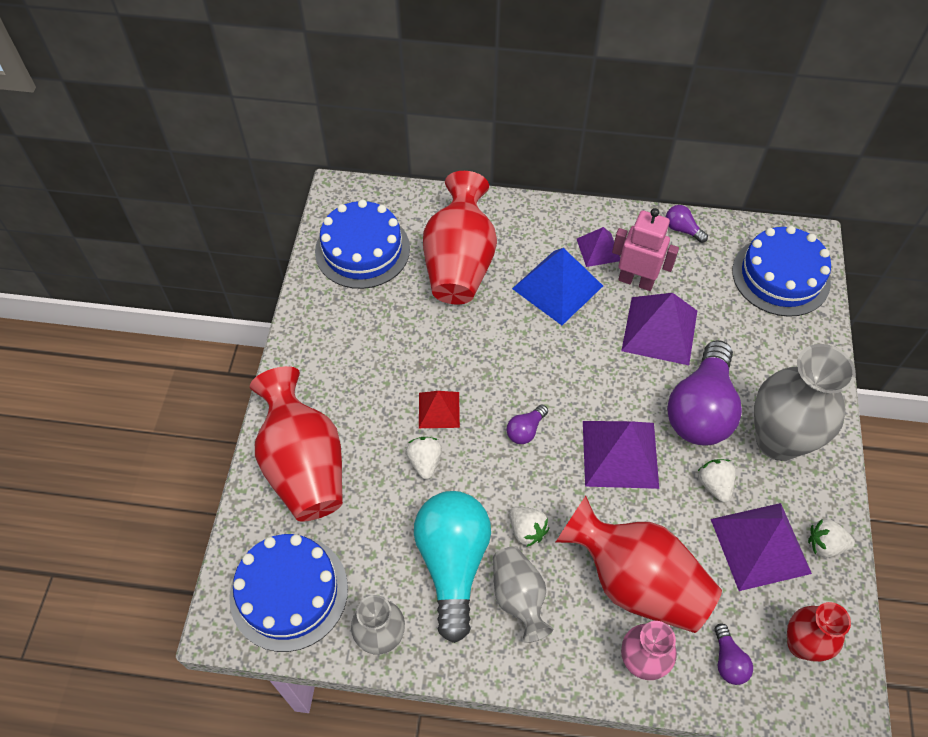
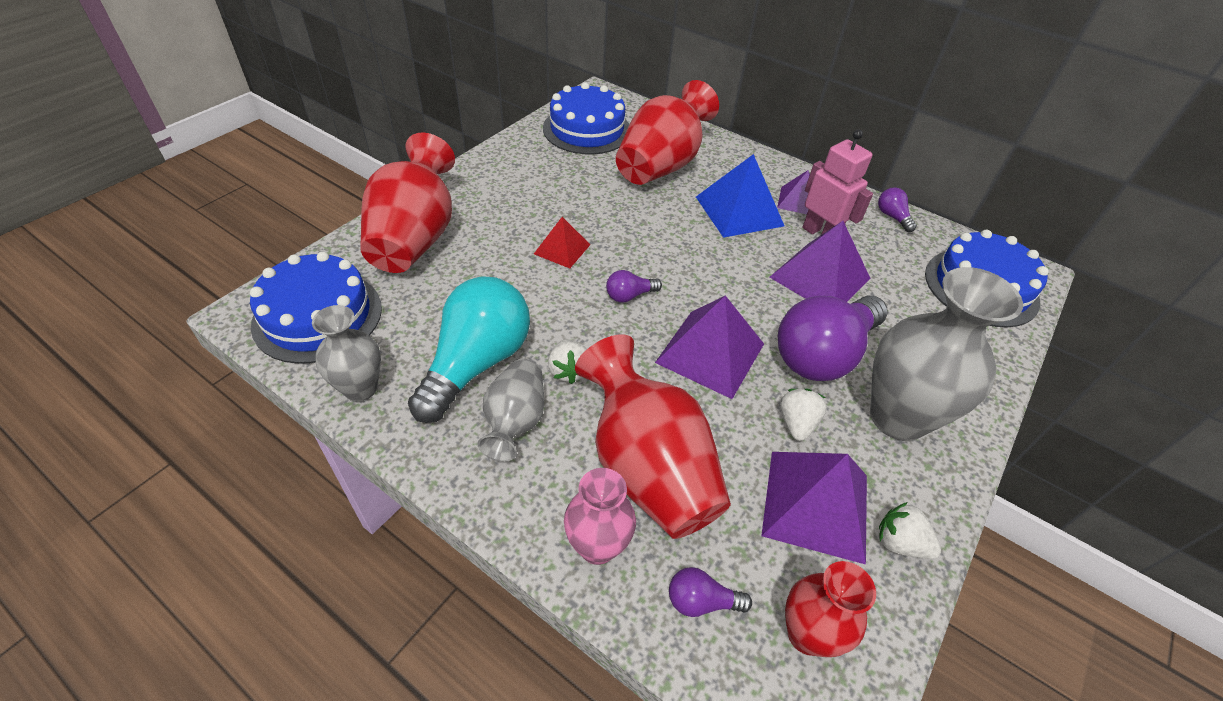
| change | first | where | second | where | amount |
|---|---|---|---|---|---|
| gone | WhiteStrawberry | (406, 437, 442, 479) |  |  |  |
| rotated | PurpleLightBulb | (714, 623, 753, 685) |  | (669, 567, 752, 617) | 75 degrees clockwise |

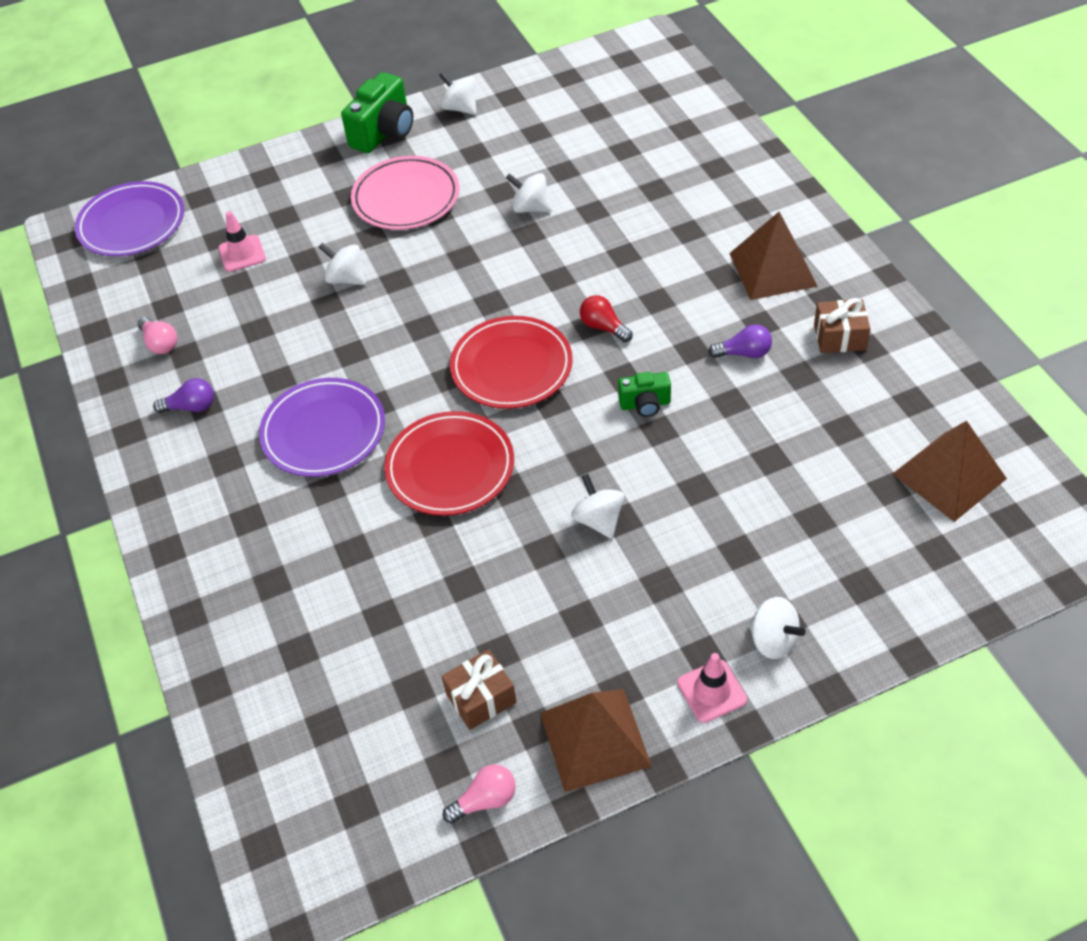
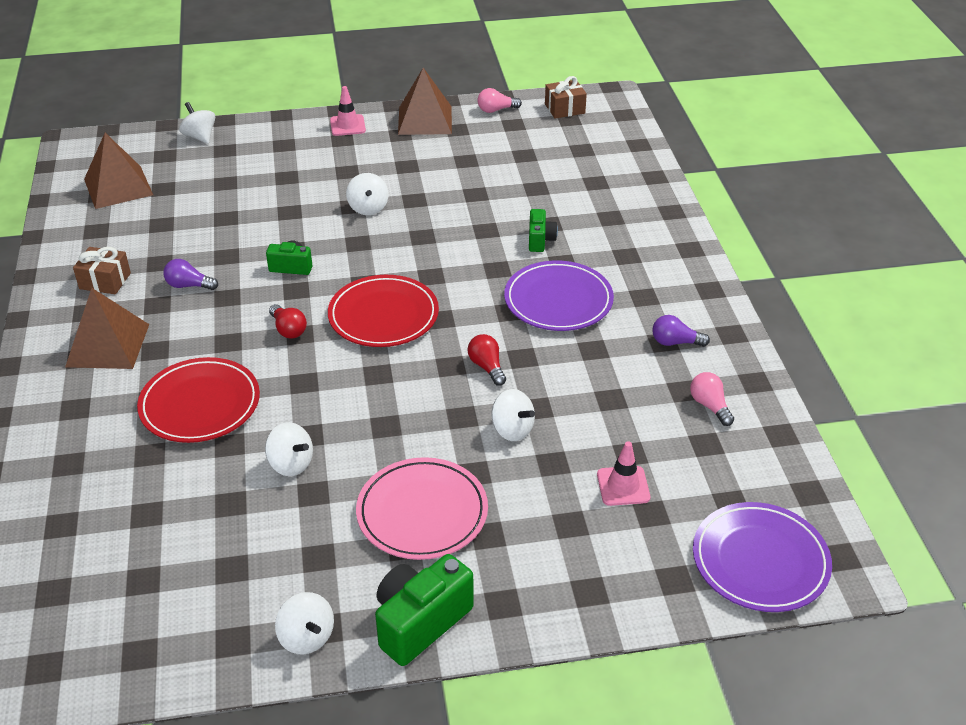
| change | first | where | second | where | amount |
|---|---|---|---|---|---|
| new |  |  | RedLightBulb | (468, 334, 506, 386) |  |
| new |  |  | GreenCamera | (529, 209, 558, 252) |  |
| shifted | RedPlate | (384, 411, 514, 516) |  | (137, 357, 260, 443) |  |
| shifted | BrownGift | (442, 649, 517, 730) |  | (545, 76, 587, 118) |  |
| shifted | WhiteSpinningTop | (748, 597, 806, 659) |  | (179, 102, 215, 144) |  |

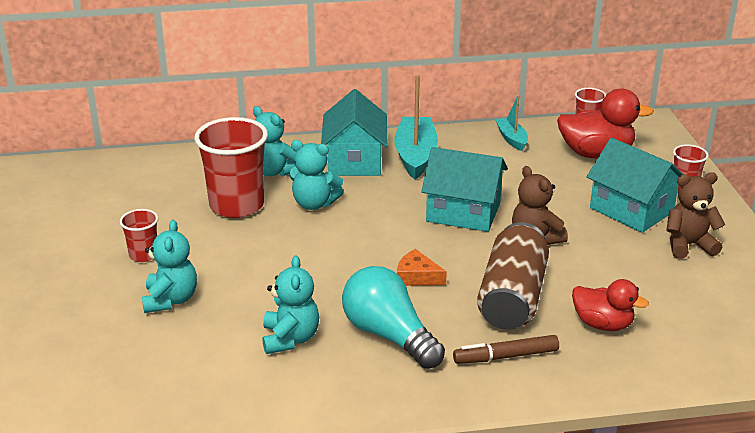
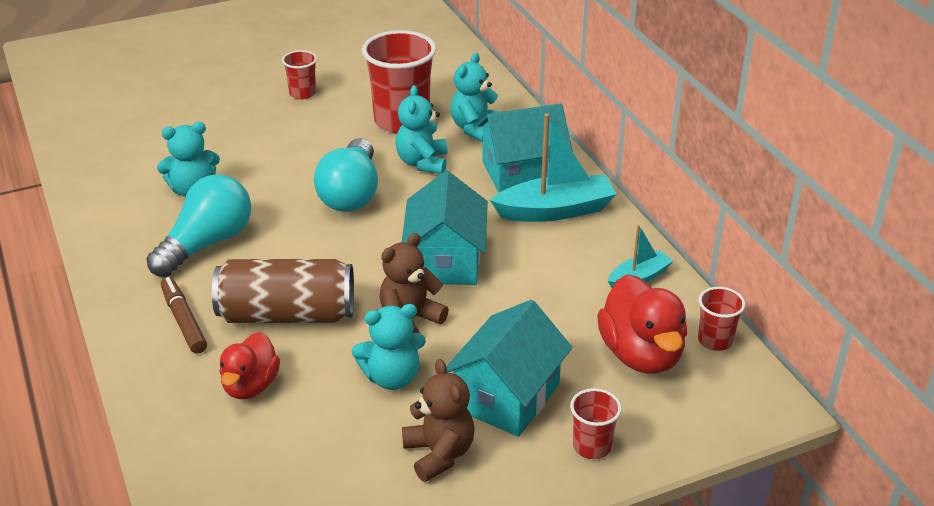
| change | first | where | second | where | amount |
|---|---|---|---|---|---|
| gone | OrangeCheese | (397, 249, 447, 286) |  |  |  |
| new |  |  | TurquoiseLightBulb | (314, 138, 378, 212) |  |
| shifted | TurquoiseTeddyBear | (142, 220, 197, 313) |  | (351, 304, 426, 390) |  |

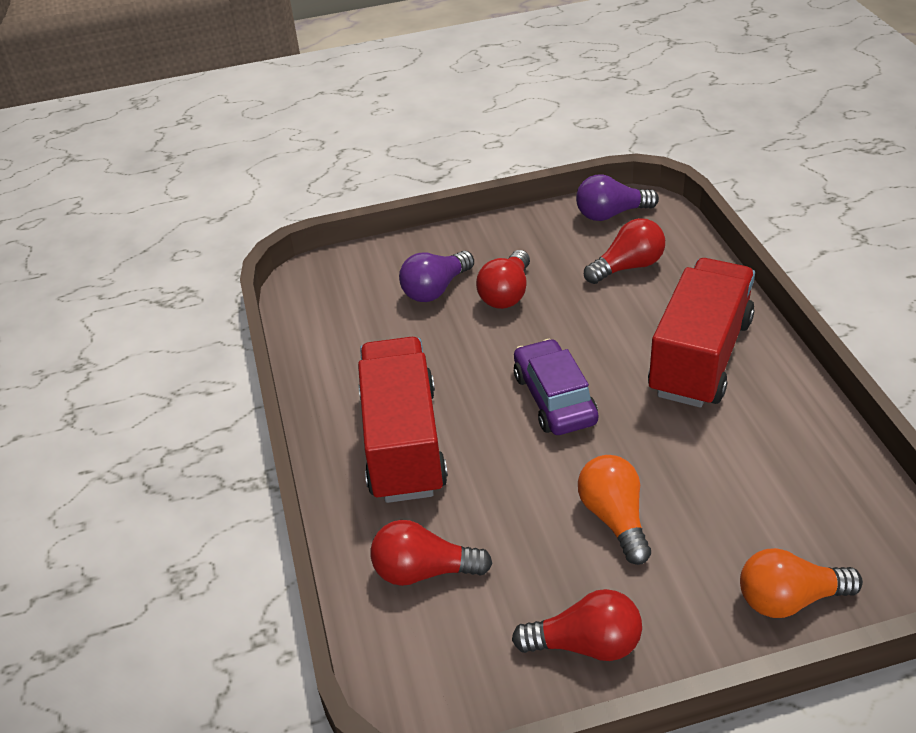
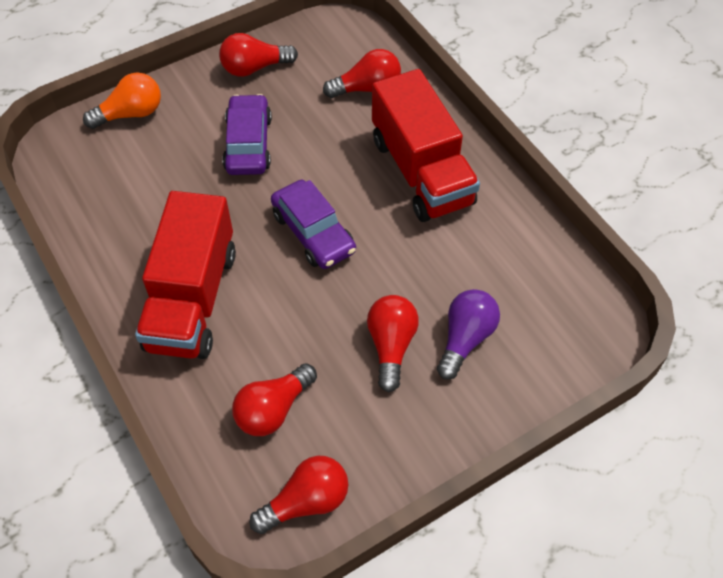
| change | first | where | second | where | amount |
|---|---|---|---|---|---|
| swapped | OrangeLightBulb | (578, 455, 651, 565) | PurpleCar | (222, 94, 272, 175) |  |
| repainted | PurpleLightBulb | (576, 175, 659, 221) | RedLightBulb | (249, 456, 348, 534) |  |

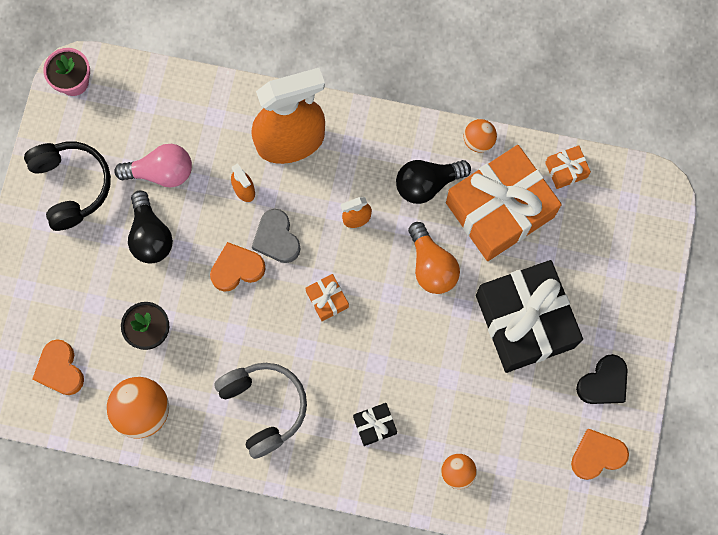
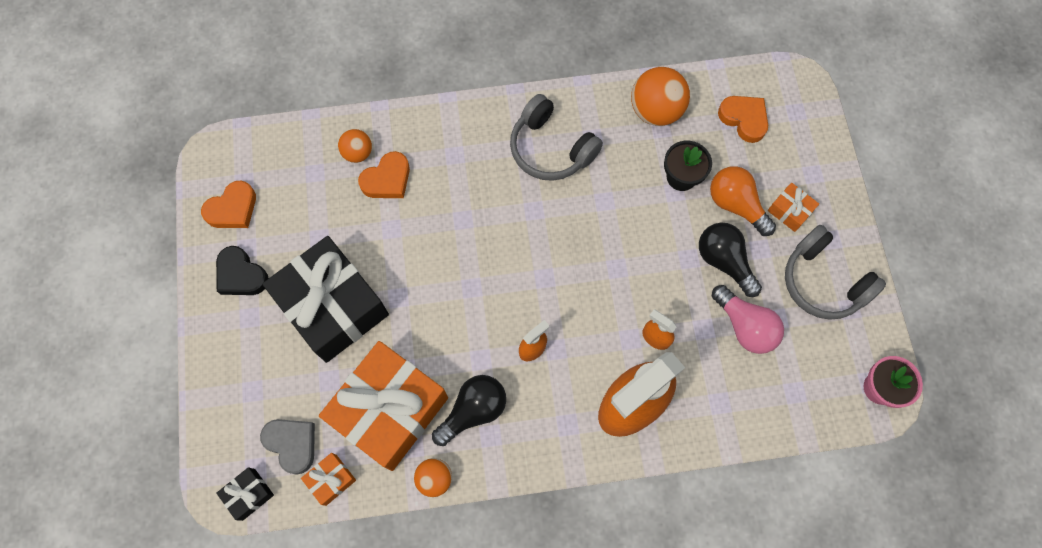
| change | first | where | second | where | amount |
|---|---|---|---|---|---|
| shifted | OrangeHeart | (210, 242, 266, 292) |  | (358, 151, 410, 198) |  |
| shifted | GreyHeart | (252, 209, 301, 263) |  | (260, 419, 315, 475) |  |
| shifted | OrangeGift | (305, 274, 349, 321) |  | (768, 182, 819, 232) |  |
| shifted | BlackGift | (353, 403, 397, 446) |  | (216, 467, 274, 521) |  |
| shifted | OrangeLightBulb | (408, 222, 460, 294) |  | (710, 166, 776, 236) |  |
| repainted | BlackHeadphones | (24, 142, 111, 231) | GreyHeadphones | (785, 225, 886, 320) |  |
| rotated | PinkLightBulb | (114, 144, 192, 187) |  | (712, 285, 784, 354) | 105 degrees counterclockwise |
| rotated | BlackHeart | (576, 354, 627, 404) |  | (216, 246, 268, 295) | 75 degrees counterclockwise |

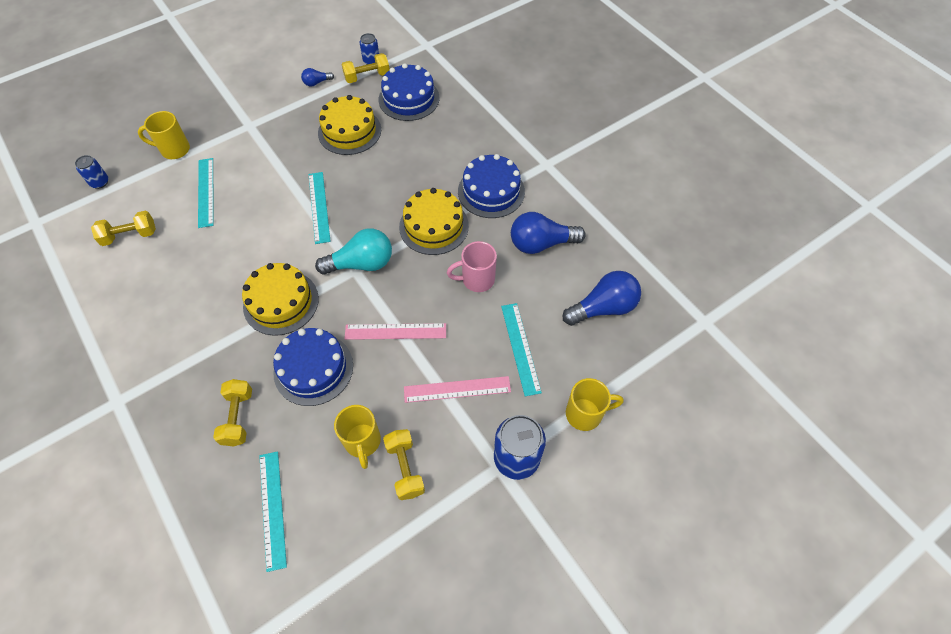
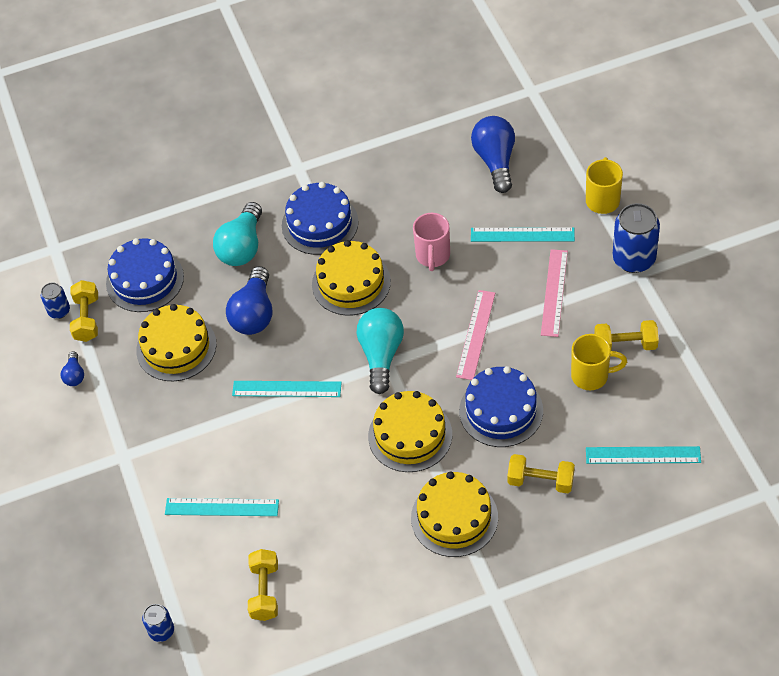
| change | first | where | second | where | amount |
|---|---|---|---|---|---|
| gone | YellowMug | (138, 111, 190, 159) |  |  |  |
| new |  |  | TurquoiseLightBulb | (213, 202, 262, 266) |  |
| new |  |  | YellowCake | (411, 472, 498, 557) |  |
| shifted | BlueLightBulb | (511, 212, 586, 254) |  | (226, 266, 272, 335) |  |

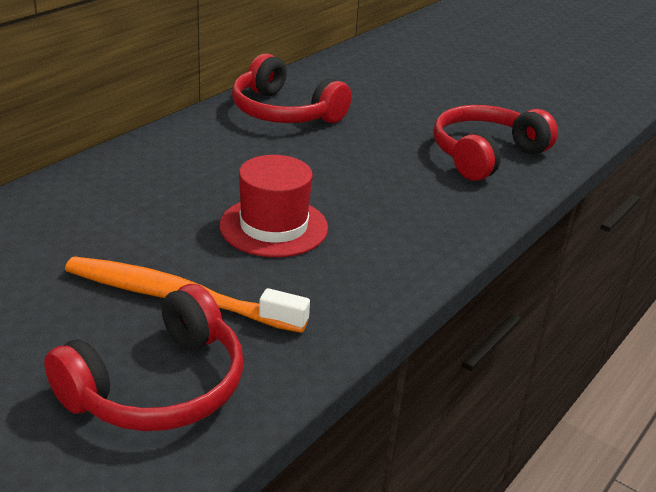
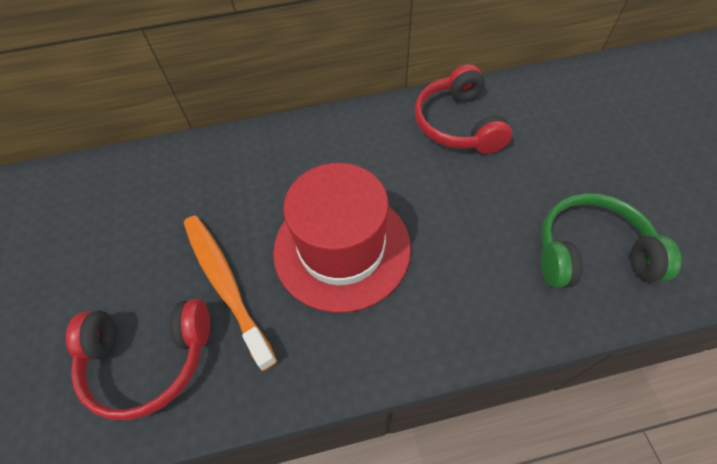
| change | first | where | second | where | amount |
|---|---|---|---|---|---|
| repainted | RedHeadphones | (433, 105, 558, 181) | GreenHeadphones | (541, 193, 681, 288) |  |
| scaled | RedHat | (220, 155, 328, 257) |  | (273, 163, 411, 313) | x1.57 |

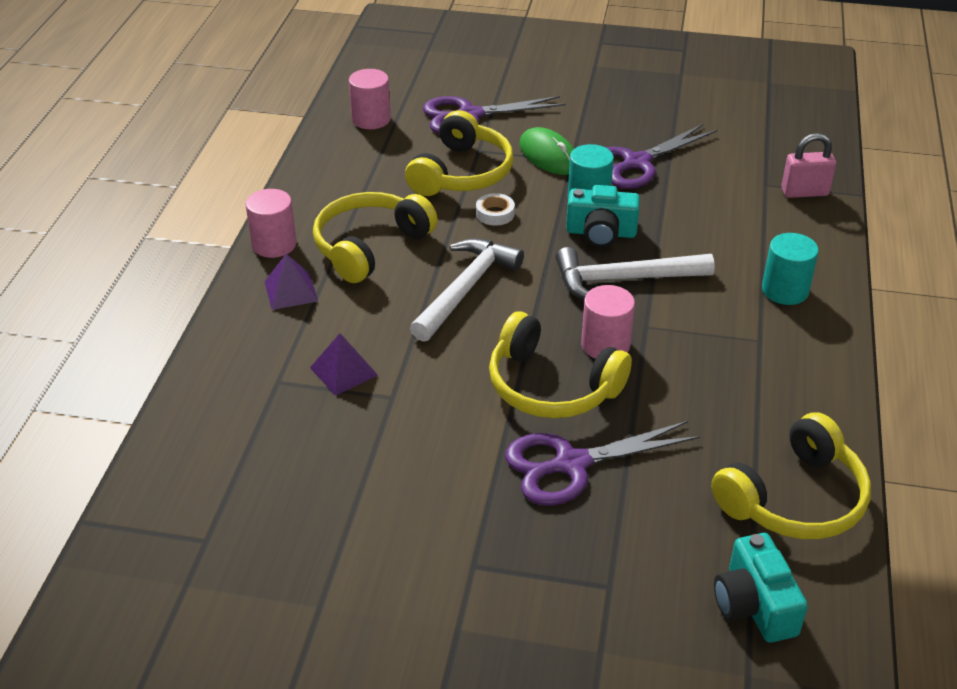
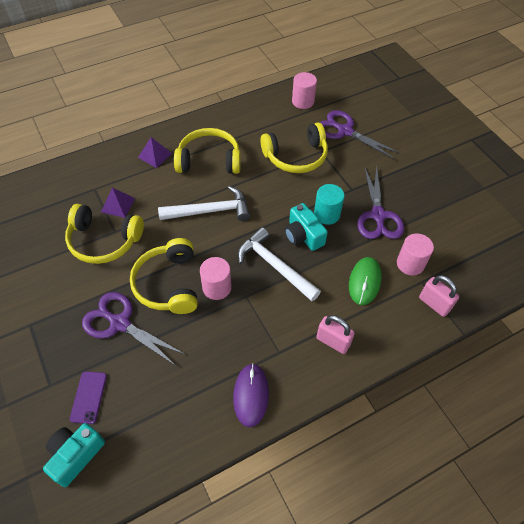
| change | first | where | second | where | amount |
|---|---|---|---|---|---|
| gone | WhiteTape | (476, 193, 515, 226) |  |  |  |
| new |  |  | PurplePhone | (70, 371, 107, 424) |  |
| new |  |  | PurpleMouse | (233, 364, 269, 427) |  |
| shifted | PinkCylinder | (245, 189, 297, 258) |  | (397, 233, 434, 276) |  |
| shifted | GreenMouse | (520, 127, 574, 175) |  | (349, 257, 382, 305) |  |
| shifted | YellowHeadphones | (711, 412, 871, 539) |  | (65, 204, 144, 264) |  |
| swapped | TurquoiseCylinder | (762, 233, 819, 305) | PinkPadlock | (316, 315, 355, 354) |  |
| rotated | PurpleScissors | (606, 123, 718, 189) |  | (357, 166, 404, 239) | 105 degrees counterclockwise |

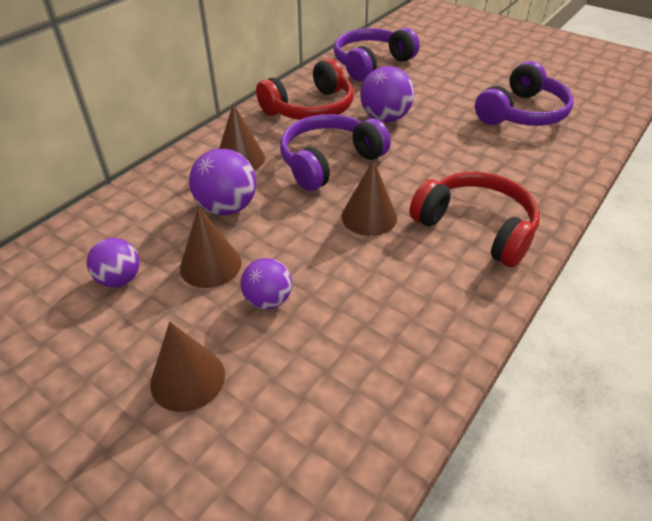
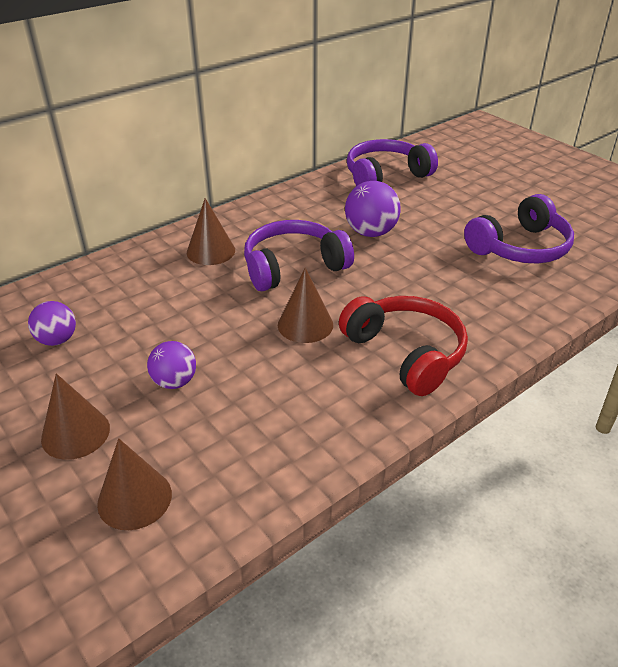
| change | first | where | second | where | amount |
|---|---|---|---|---|---|
| gone | PurpleBall | (189, 149, 256, 215) |  |  |  |
| gone | RedHeadphones | (256, 58, 354, 120) |  |  |  |
| shifted | BrownCone | (180, 207, 242, 288) |  | (97, 438, 172, 530) |  |

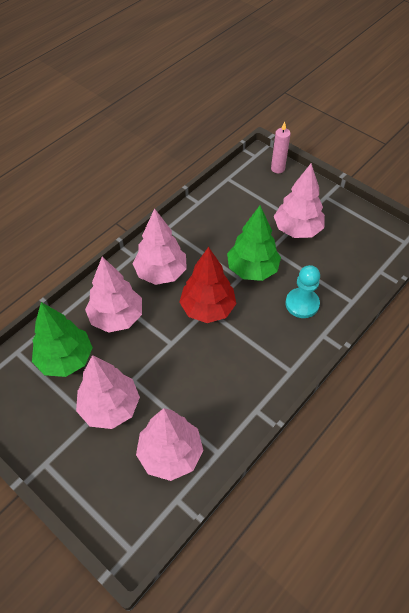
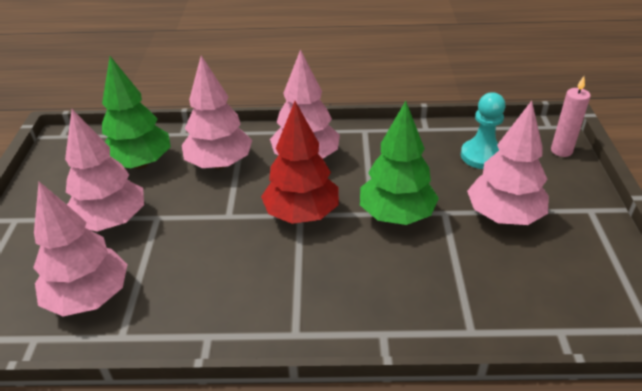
| change | first | where | second | where | amount |
|---|---|---|---|---|---|
| shifted | TurquoisePawn | (286, 265, 320, 318) |  | (461, 92, 505, 169) |  |

